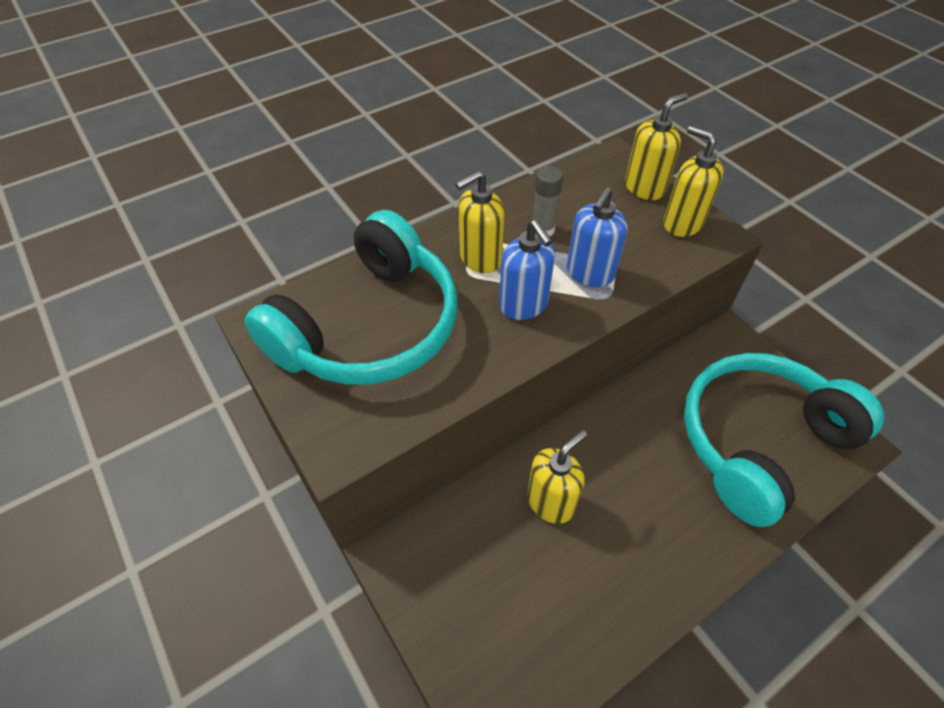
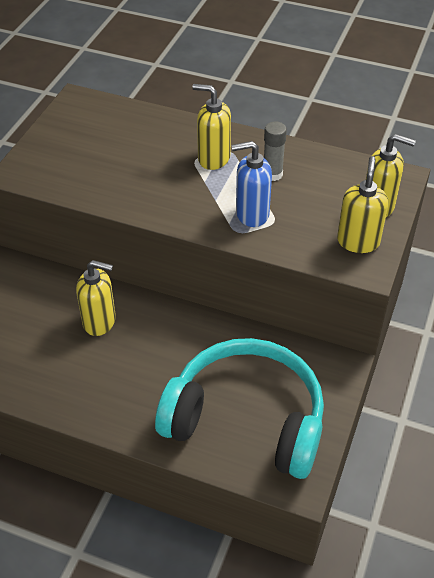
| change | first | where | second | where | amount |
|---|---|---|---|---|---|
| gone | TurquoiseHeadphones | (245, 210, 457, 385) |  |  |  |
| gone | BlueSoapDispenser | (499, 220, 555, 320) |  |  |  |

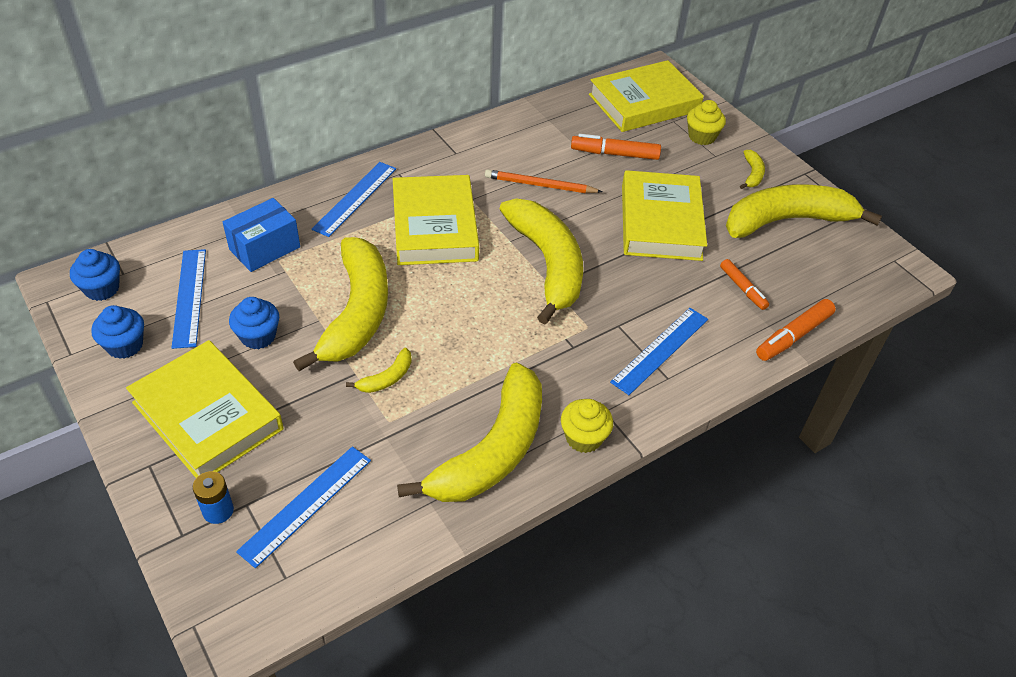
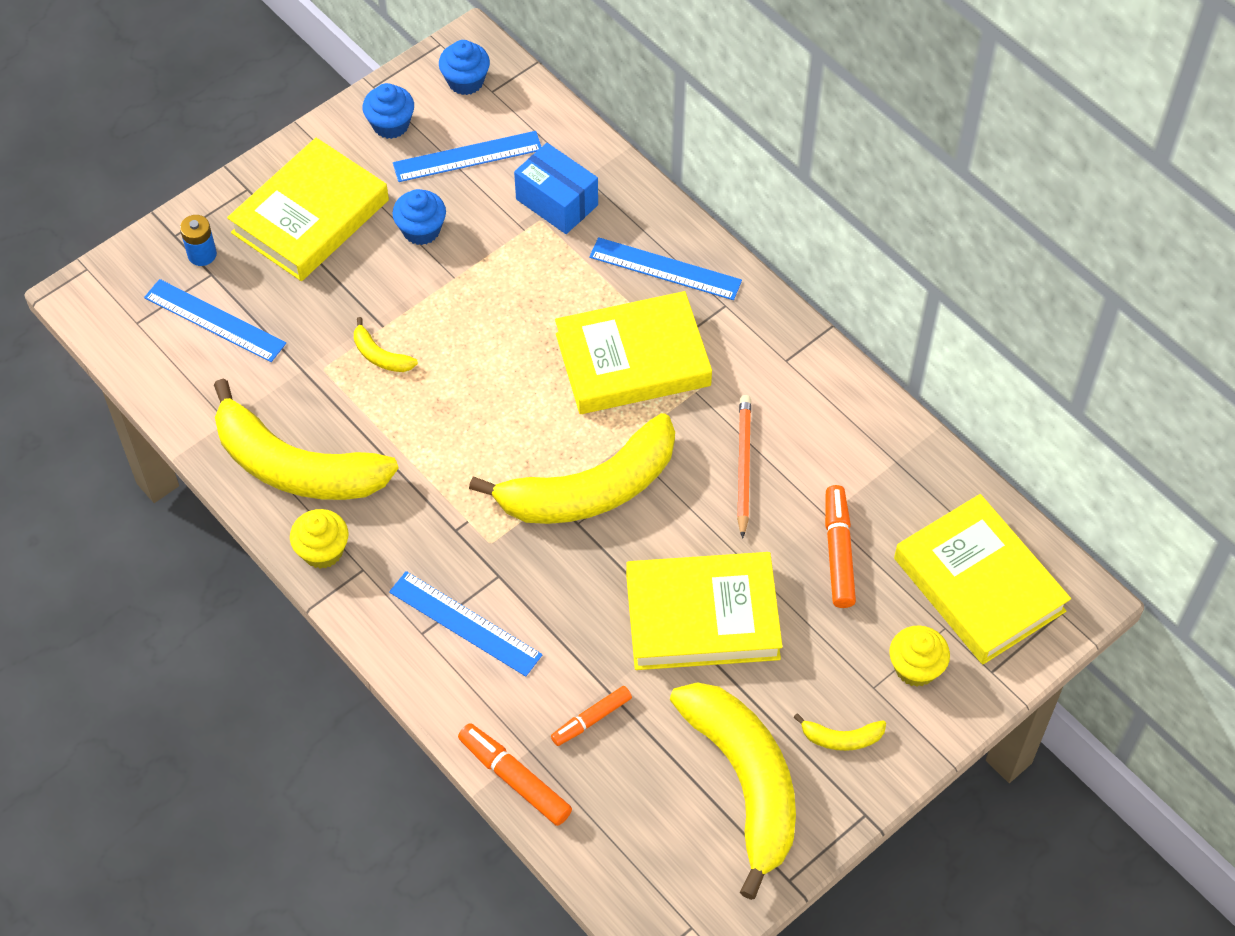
| change | first | where | second | where | amount |
|---|---|---|---|---|---|
| gone | YellowBanana | (293, 237, 388, 371) |  |  |  |

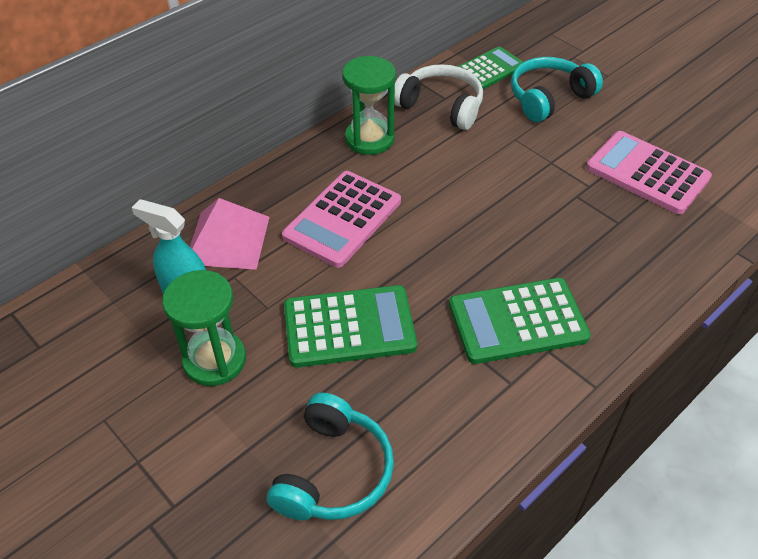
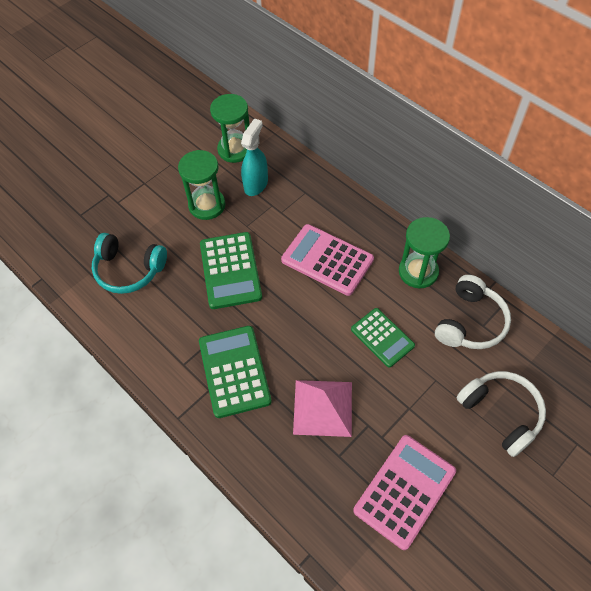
| change | first | where | second | where | amount |
|---|---|---|---|---|---|
| new |  |  | GreenHourglass | (210, 94, 250, 163) |  |
| shifted | PinkPyramid | (190, 198, 269, 270) |  | (293, 380, 352, 437) |  |
| shifted | GreenCalculator | (457, 46, 523, 89) |  | (351, 308, 415, 368) |  |
| repainted | TurquoiseHeadphones | (511, 57, 603, 122) | WhiteHeadphones | (456, 371, 546, 457) |  |

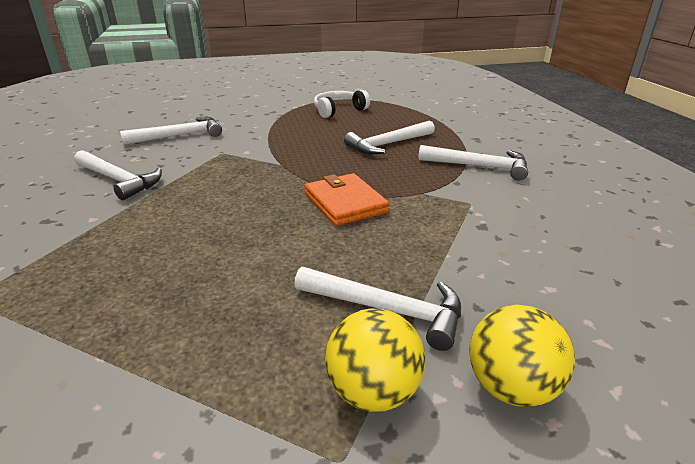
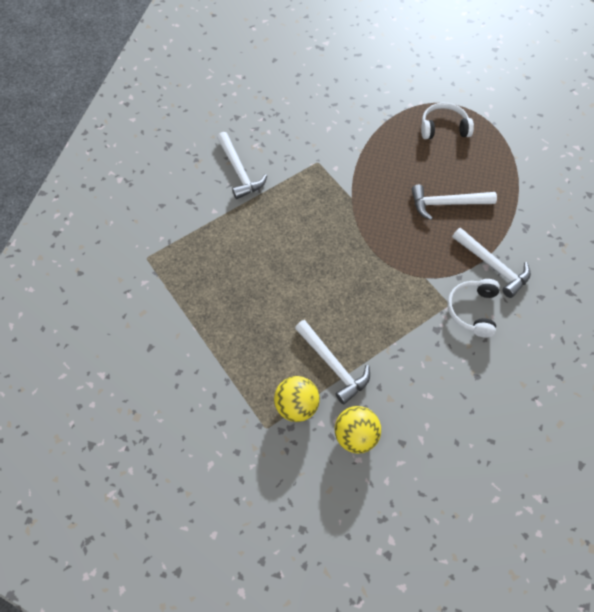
| change | first | where | second | where | amount |
|---|---|---|---|---|---|
| gone | WhiteHammer | (120, 117, 222, 145) |  |  |  |
| gone | OrangeWallet | (304, 173, 389, 226) |  |  |  |
| new |  |  | WhiteHeadphones | (448, 279, 500, 337) |  |

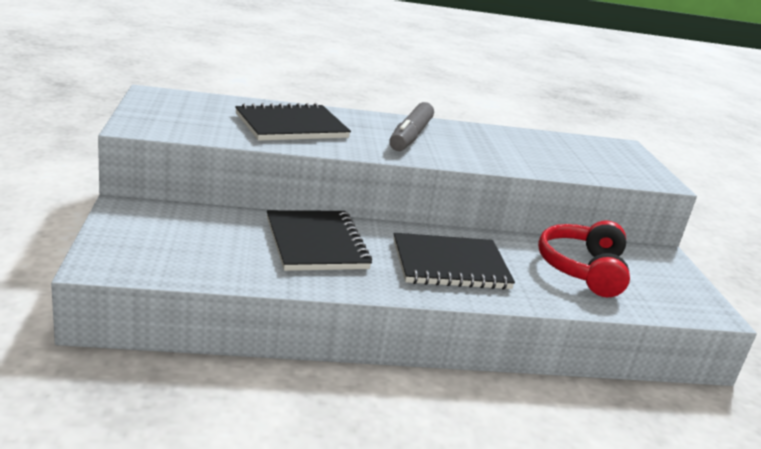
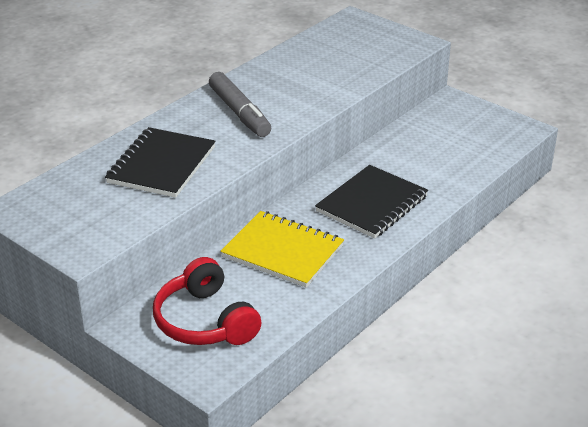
| change | first | where | second | where | amount |
|---|---|---|---|---|---|
| shifted | RedHeadphones | (538, 220, 630, 297) |  | (153, 257, 262, 345) |  |
| repainted | BlackNotebook | (267, 210, 372, 271) | YellowNotebook | (221, 211, 344, 288) |  |

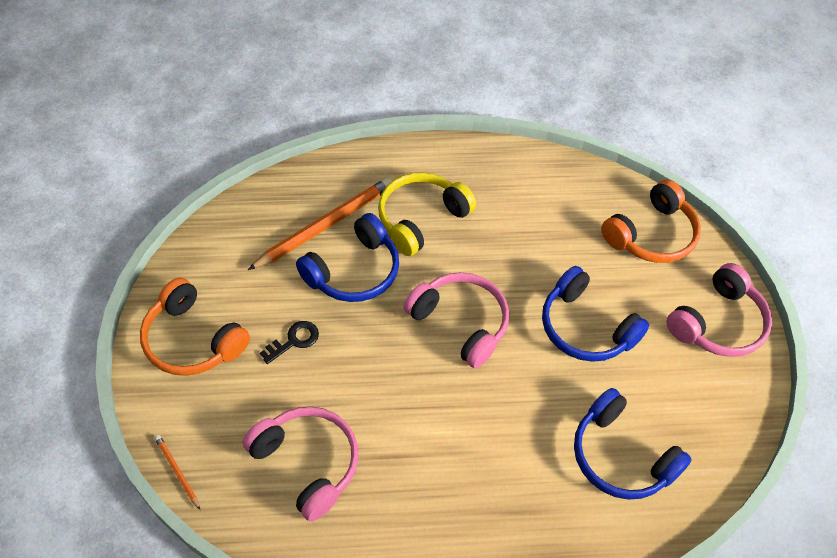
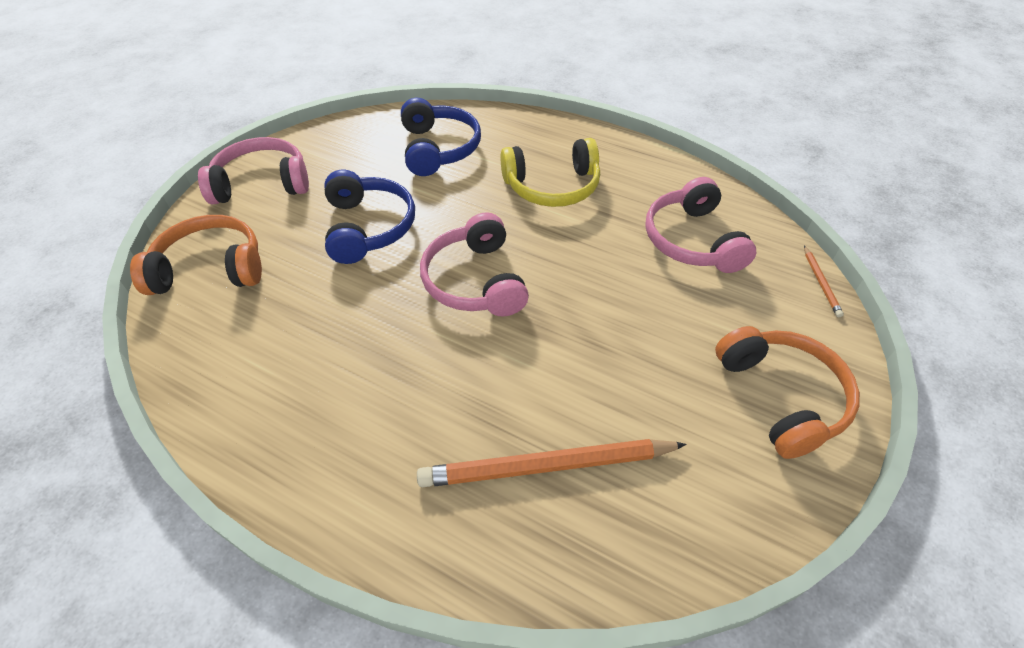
| change | first | where | second | where | amount |
|---|---|---|---|---|---|
| gone | BlackKey | (260, 321, 319, 364) |  |  |  |
| gone | BlueHeadphones | (296, 213, 399, 302) |  |  |  |
| shifted | YellowHeadphones | (378, 172, 476, 256) |  | (500, 138, 600, 207) |  |

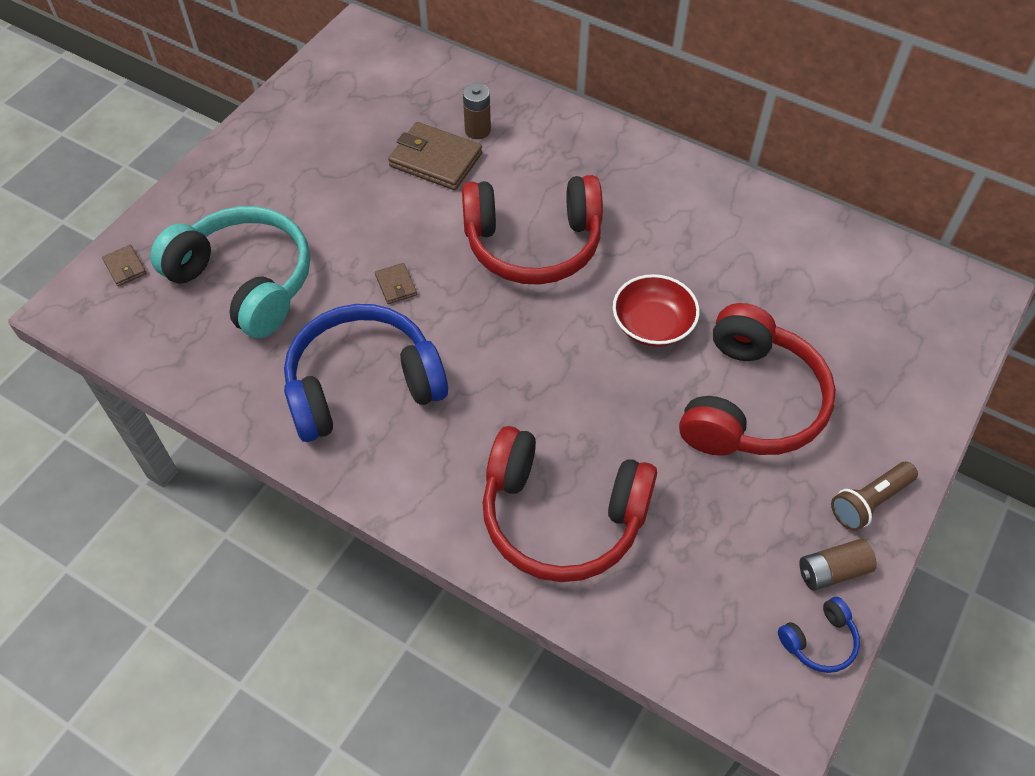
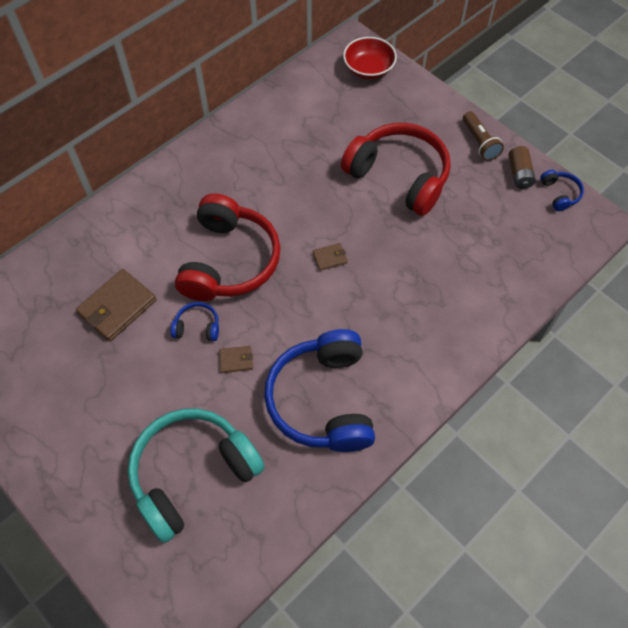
| change | first | where | second | where | amount |
|---|---|---|---|---|---|
| gone | BrownBattery | (463, 83, 491, 139) |  |  |  |
| gone | RedHeadphones | (483, 426, 657, 582) |  |  |  |
| new |  |  | BlueHeadphones | (170, 302, 219, 341) |  |
| shifted | BrownWallet | (102, 245, 147, 286) |  | (313, 243, 348, 271) |  |
| shifted | RedBowl | (613, 274, 700, 347) |  | (343, 37, 397, 79) |  |

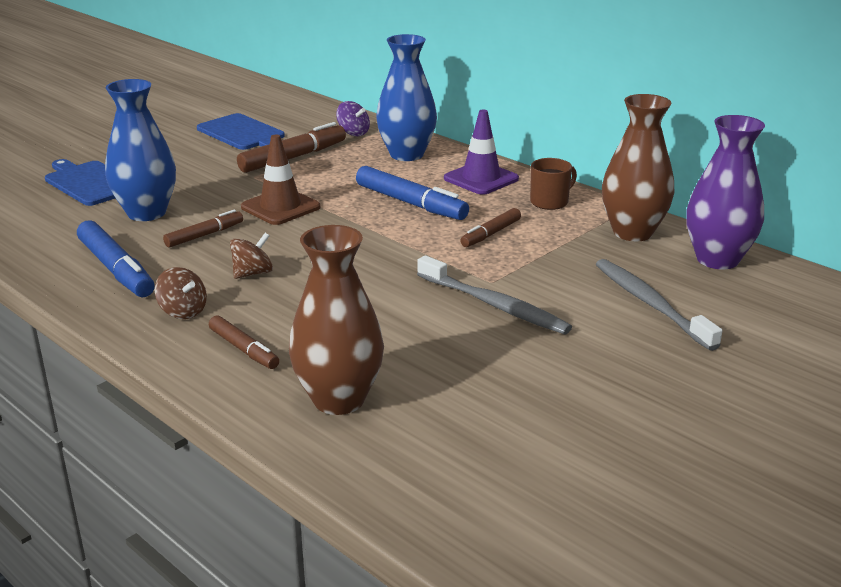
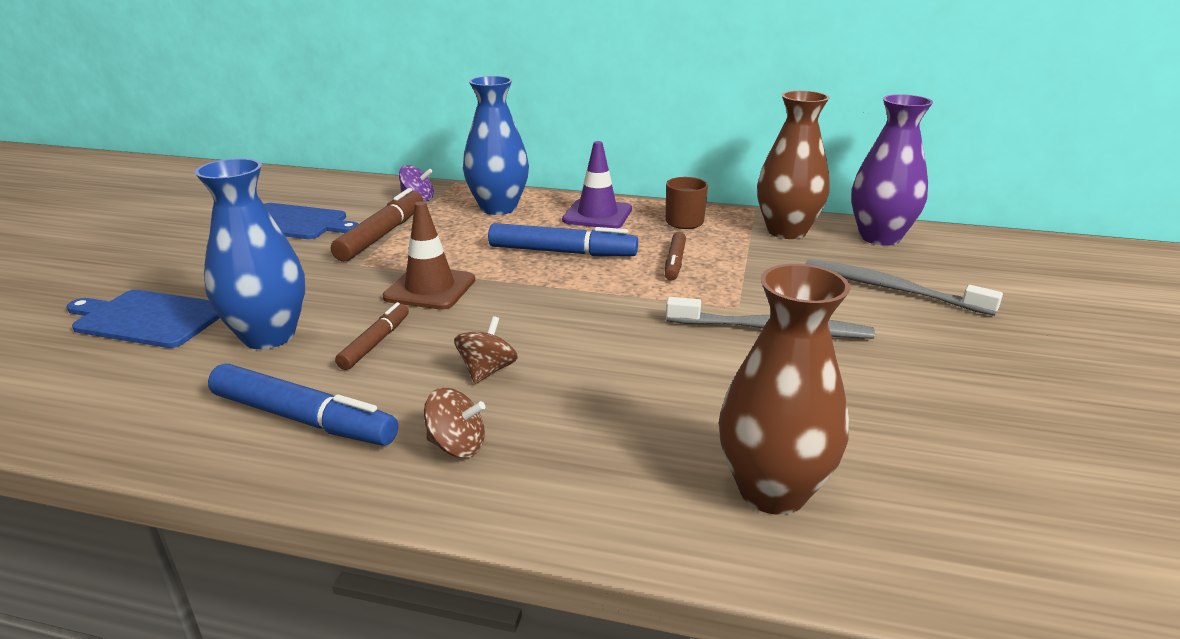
| change | first | where | second | where | amount |
|---|---|---|---|---|---|
| gone | BrownMarker | (209, 315, 279, 369) |  |  |  |

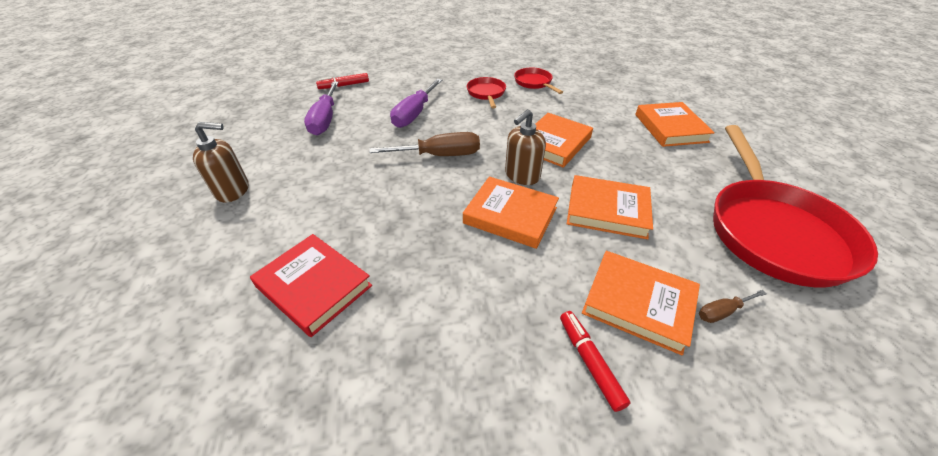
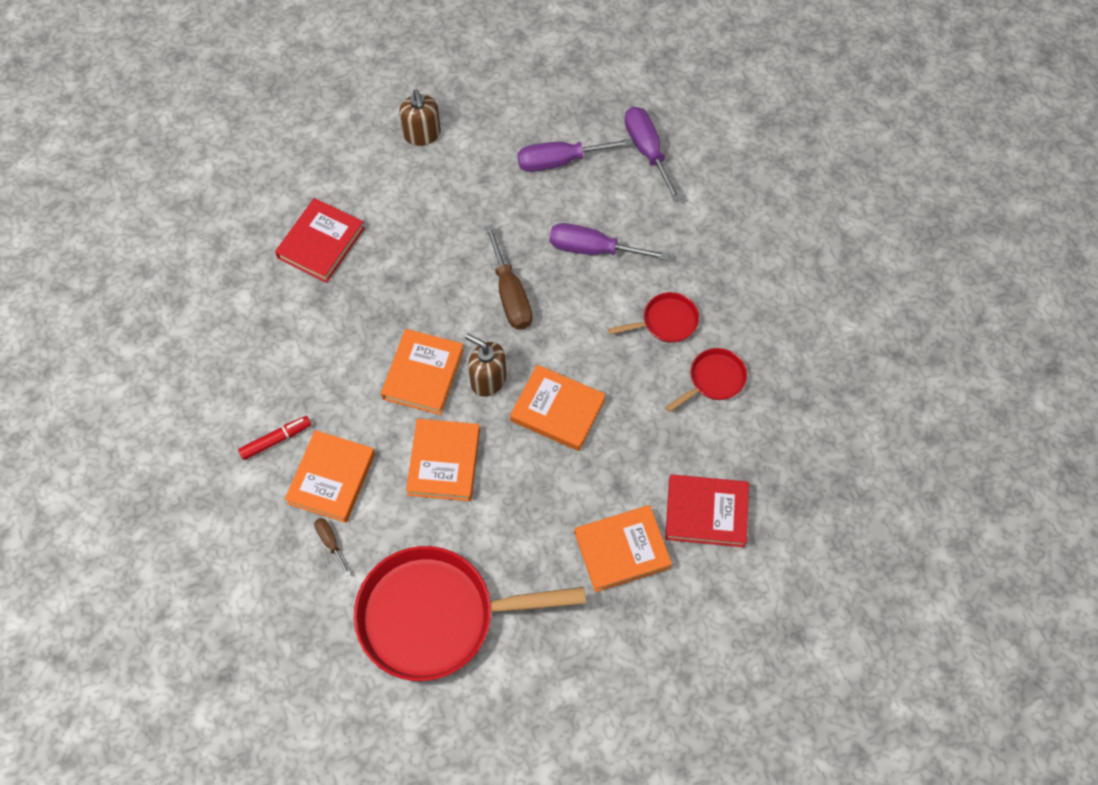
| change | first | where | second | where | amount |
|---|---|---|---|---|---|
| new |  |  | RedBook | (665, 475, 749, 547) |  |
| swapped | RedMarker | (316, 73, 369, 89) | PurpleScrewdriver | (625, 107, 682, 202) |  |

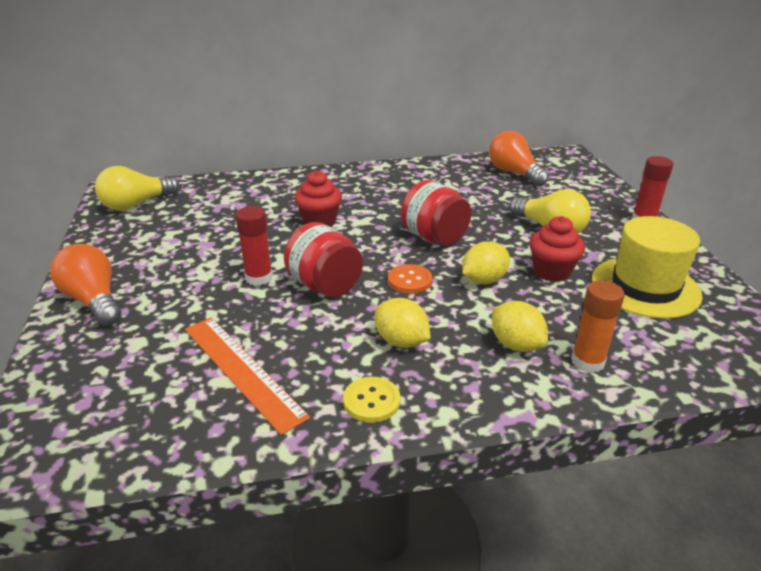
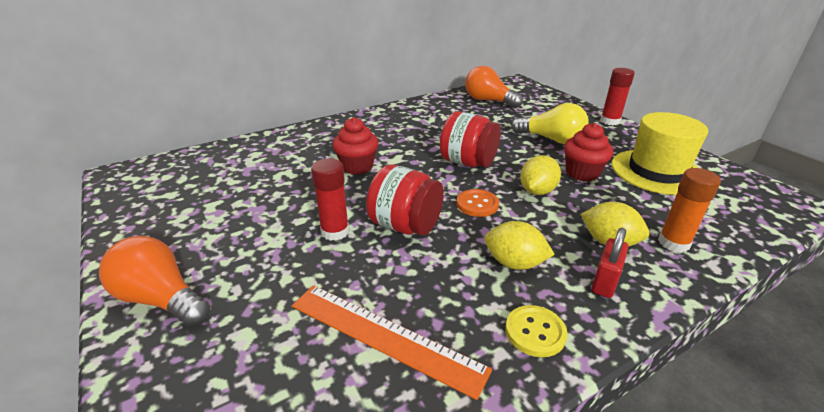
| change | first | where | second | where | amount |
|---|---|---|---|---|---|
| gone | YellowLightBulb | (95, 166, 180, 211) |  |  |  |
| new |  |  | RedPadlock | (591, 228, 628, 298) |  |

